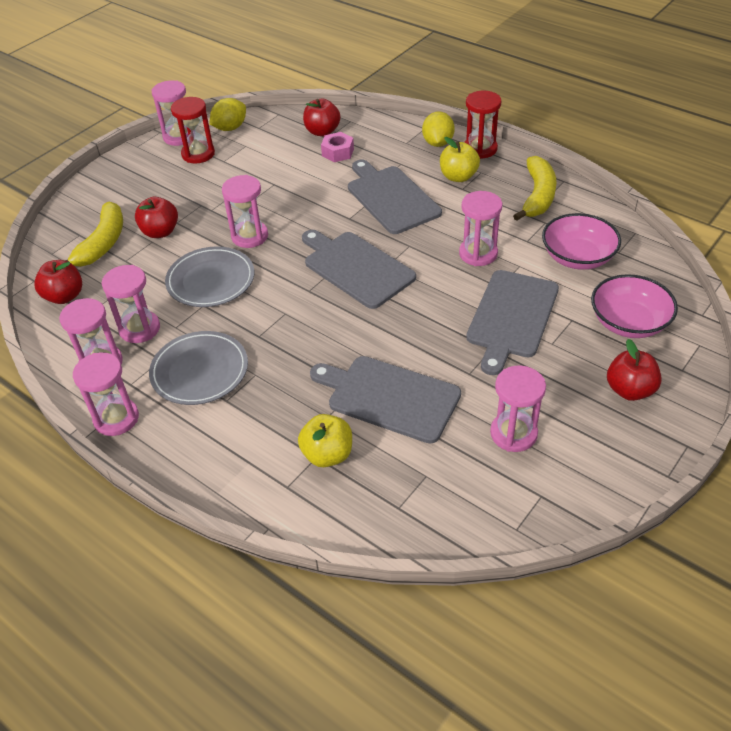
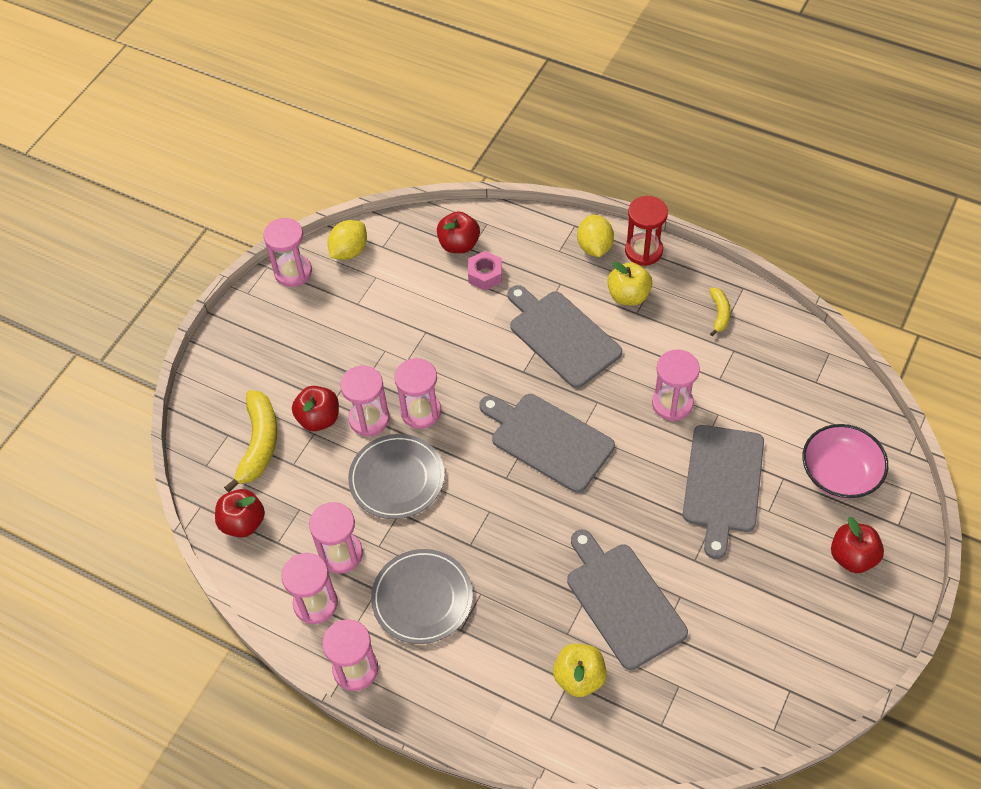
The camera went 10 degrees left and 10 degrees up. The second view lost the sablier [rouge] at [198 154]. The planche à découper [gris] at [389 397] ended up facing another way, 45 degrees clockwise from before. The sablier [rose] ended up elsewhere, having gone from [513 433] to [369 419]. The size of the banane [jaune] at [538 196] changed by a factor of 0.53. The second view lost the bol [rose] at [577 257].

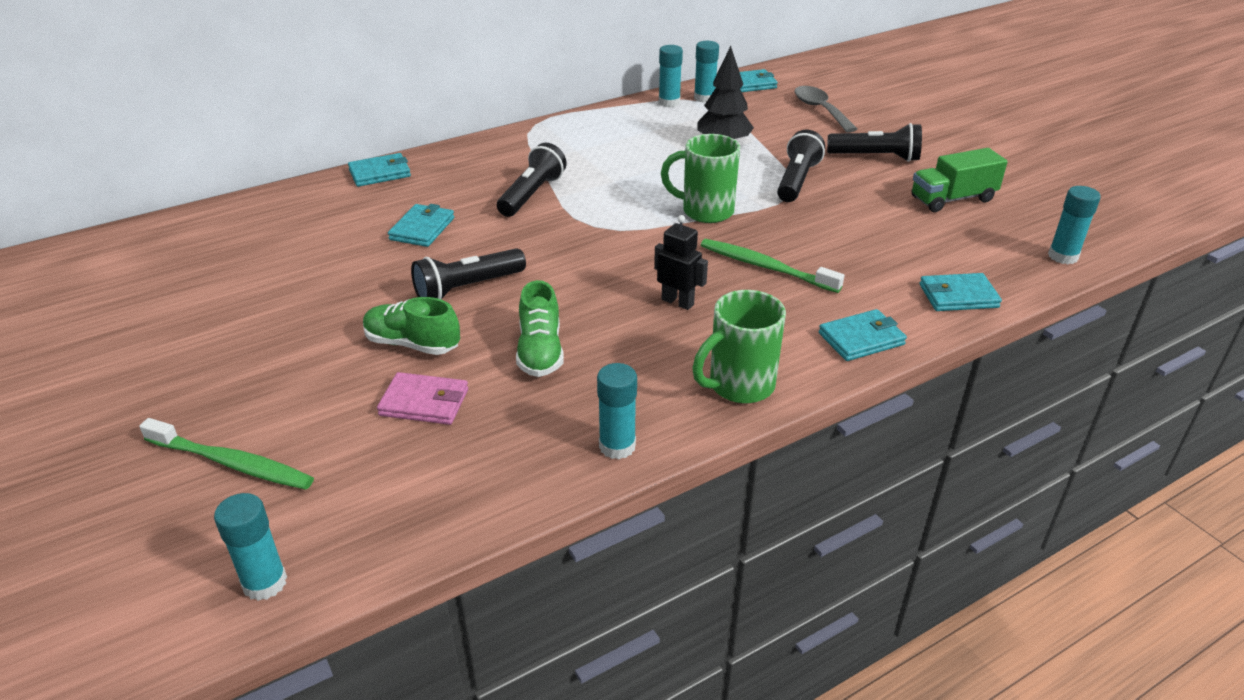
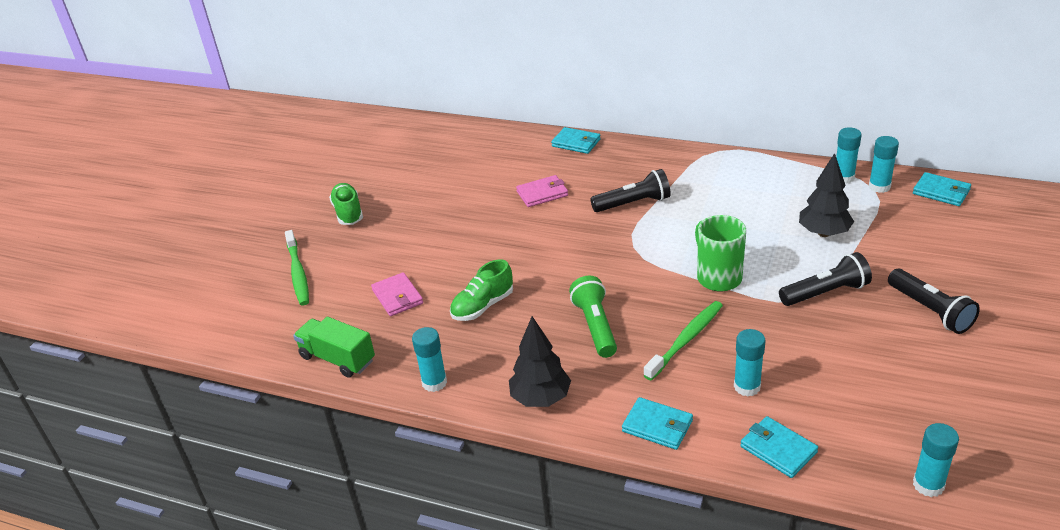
The camera went 55 degrees right and 0 degrees up. The bâton de colle [turquoise] ended up elsewhere, having gone from [265 583] to [747 387]. The chaussure [vert] ended up elsewhere, having gone from [412 344] to [348 213]. What was the portefeuille [turquoise] at [422 229] turned into the portefeuille [rose] at [542 193]. The second view lost the lampe de poche [noir] at [467 288]. Where the robot [noir] stood at [677 302], the lampe de poche [vert] came to stand at [595 326]. Where the tasse [vert] stood at [739 386], the arbre [noir] came to stand at [541 398]. The brosse à dents [vert] at [765 267] ended up facing another way, 45 degrees clockwise from before. The second view lost the cuillère [gris] at [820 110]. The camion [vert] ended up elsewhere, having gone from [952 199] to [337 359].

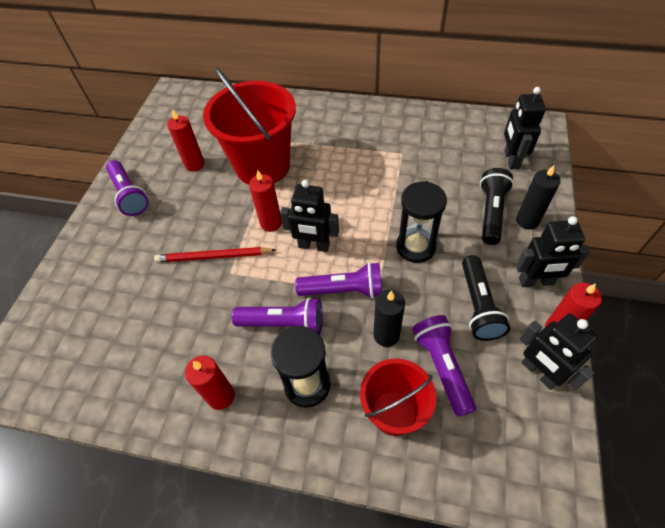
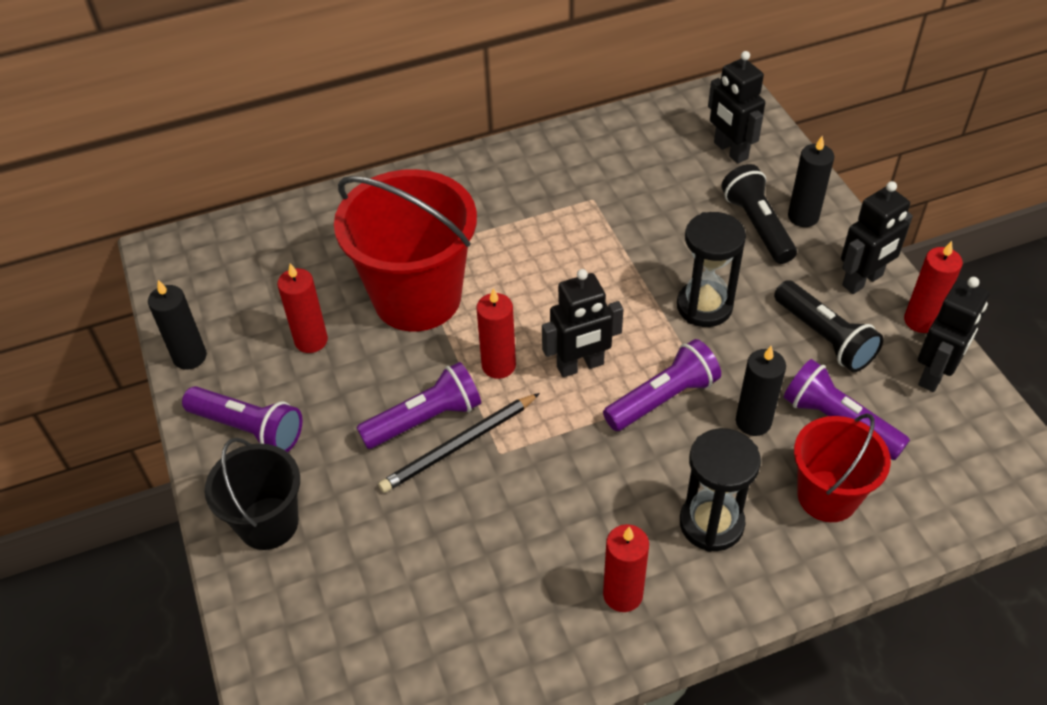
The camera went 35 degrees left and 5 degrees down. What was the crayon [rouge] at [213 257] turned into the crayon [noir] at [459 445]. The lampe de poche [violet] ended up elsewhere, having gone from [284 323] to [425 419]. The robot [noir] at [539 372] ended up facing another way, 75 degrees counterclockwise from before. The second view gained the bougie [noir] at [190 357]. The second view gained the seau [noir] at [268 523].

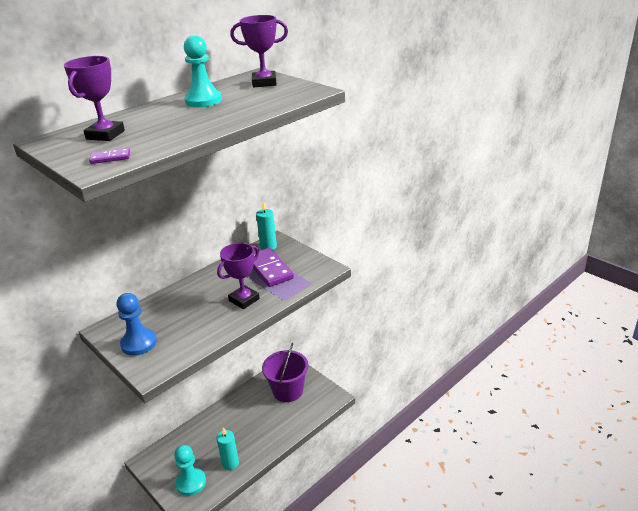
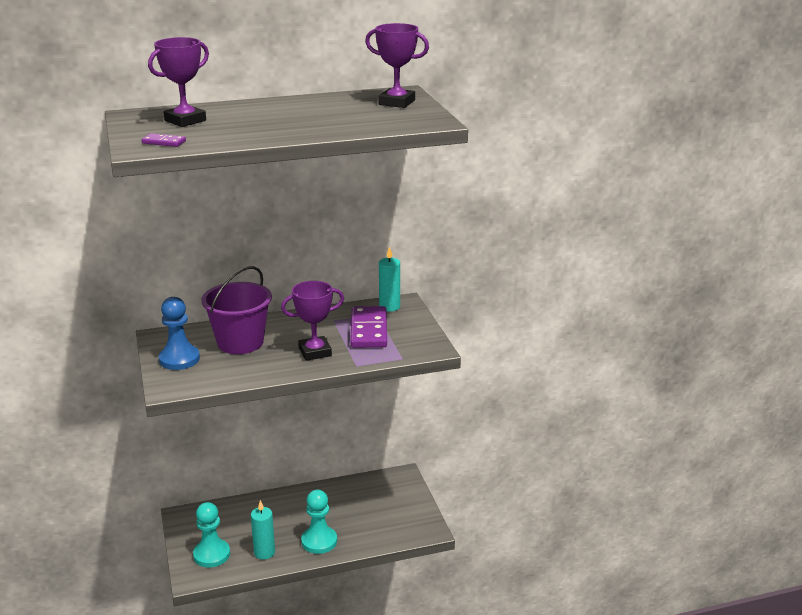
The camera went 25 degrees right and 5 degrees down. The pion [turquoise] ended up elsewhere, having gone from [203 101] to [319 541]. The seau [violet] ended up elsewhere, having gone from [288 391] to [240 342].

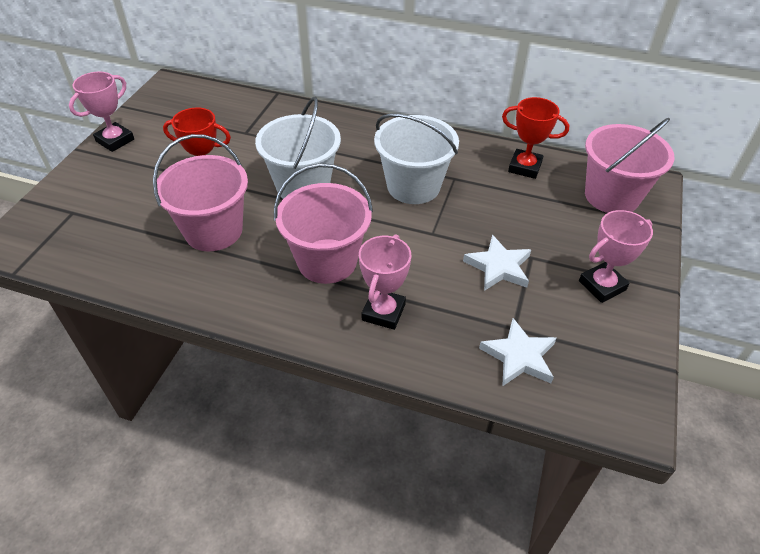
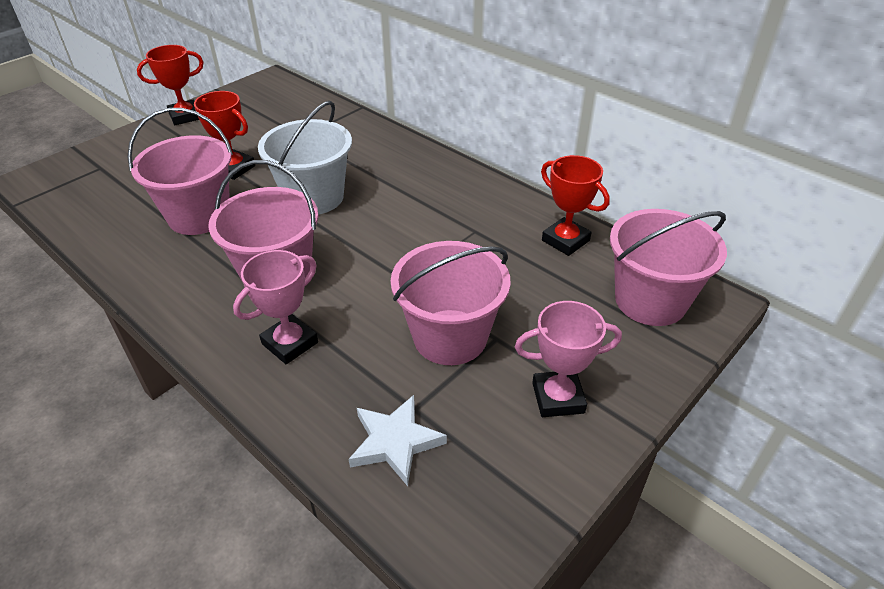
The camera went 25 degrees right and 5 degrees down. What was the trophée [rose] at [115 140] turned into the trophée [rouge] at [185 116]. The second view lost the seau [blanc] at [413 186]. Where the étoile [blanc] stood at [498 267], the seau [rose] came to stand at [450 337].

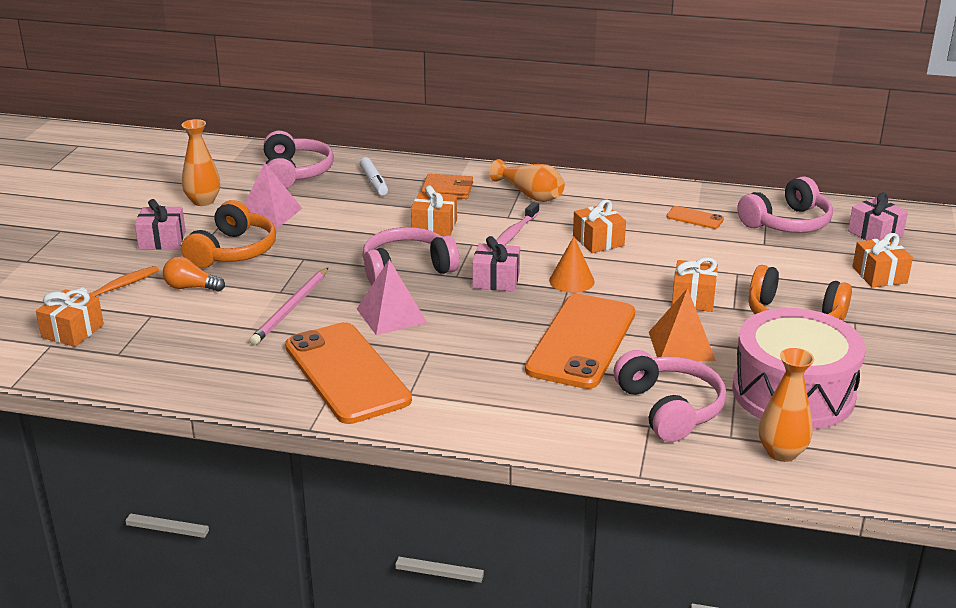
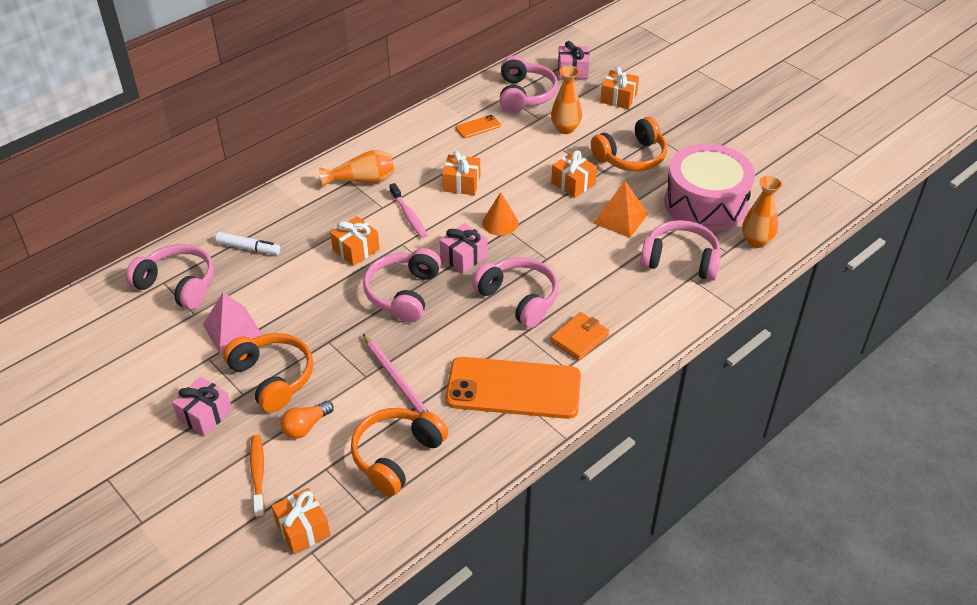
The camera went 55 degrees left and 15 degrees up. The vase [orange] ended up elsewhere, having gone from [203 201] to [565 128]. The second view lost the pyramide [rose] at [391 315]. The portefeuille [orange] ended up elsewhere, having gone from [447 190] to [579 338]. The second view lost the téléphone [orange] at [582 341]. The second view gained the casque audio [orange] at [396 456]. The second view gained the casque audio [rose] at [519 298].

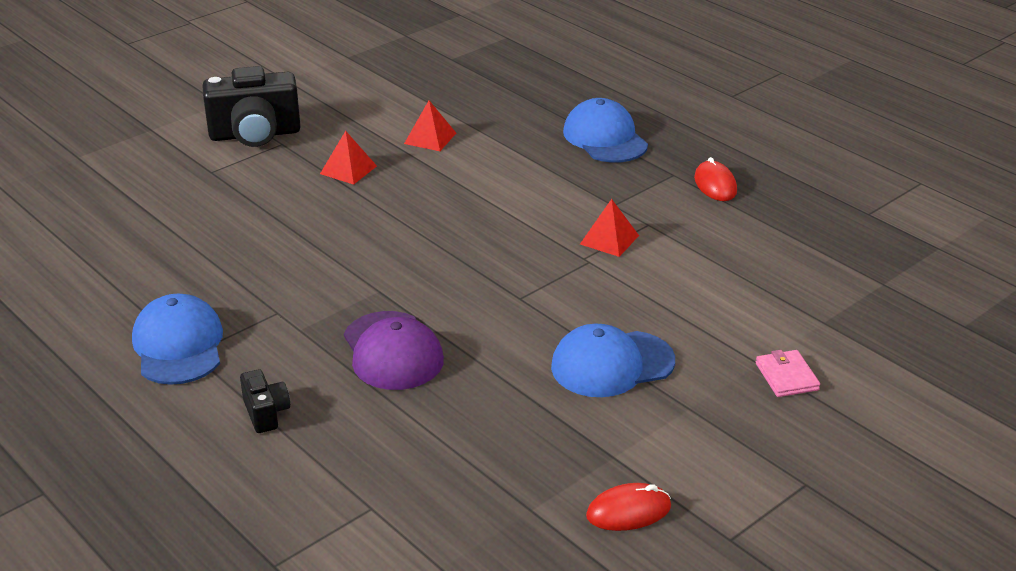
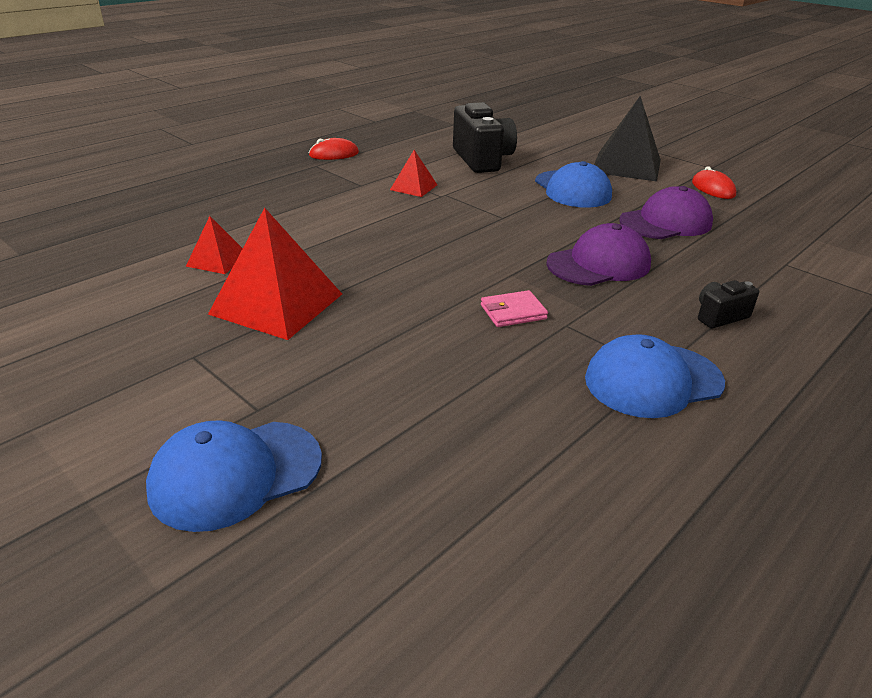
The camera went 95 degrees left and 0 degrees up. The appareil photo [noir] ended up elsewhere, having gone from [255 134] to [482 159]. The size of the pyramide [rouge] at [348 170] changed by a factor of 1.94. The casquette [bleu] ended up elsewhere, having gone from [605 138] to [235 474]. The portefeuille [rose] ended up elsewhere, having gone from [786 376] to [513 312]. The second view gained the pyramide [noir] at [626 166]. The second view gained the casquette [violet] at [665 222].

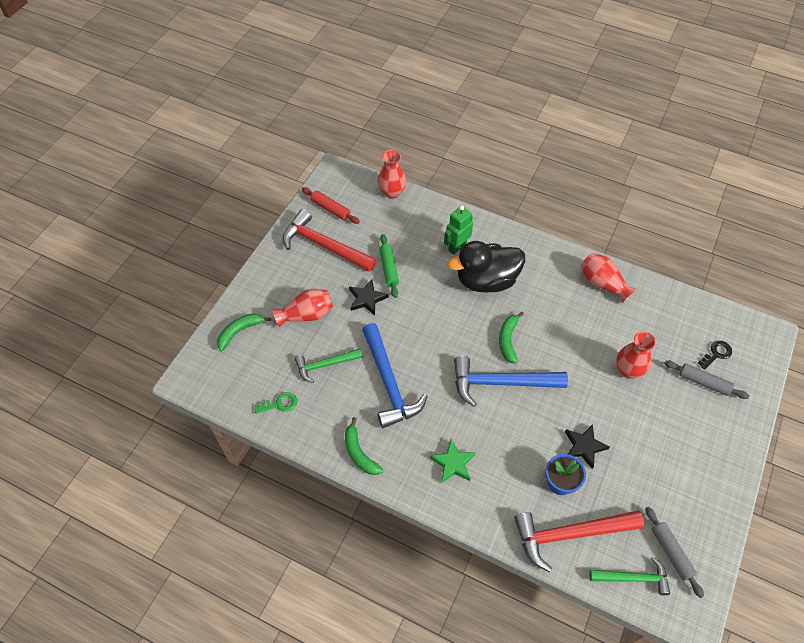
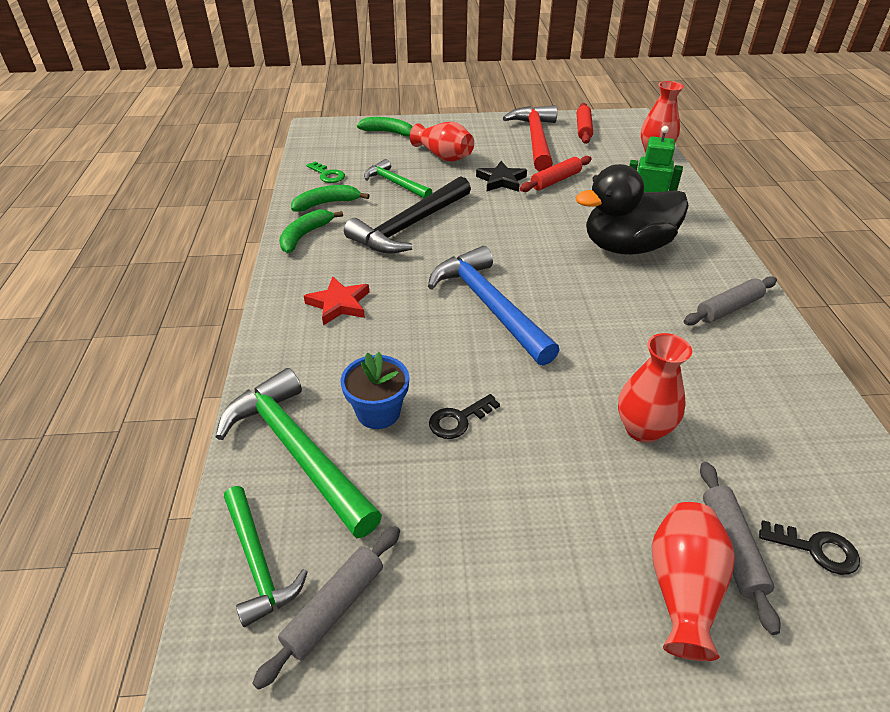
The camera went 60 degrees right and 15 degrees down. What was the marteau [bleu] at [389 383] turned into the marteau [noir] at [409 226]. What was the rouleau à pâtisserie [vert] at [389 269] turned into the rouleau à pâtisserie [rouge] at [555 181]. What was the étoile [vert] at [453 463] turned into the étoile [rouge] at [339 304]. The canard [noir] at [486 280] ended up facing another way, 60 degrees counterclockwise from before. The banane [vert] ended up elsewhere, having gone from [508 340] to [326 204]. What was the marteau [rouge] at [569 534] turned into the marteau [vert] at [298 451]. Where the étoile [noir] stood at [584 446], the clé [noir] came to stand at [459 419]. The vase [rouge] ended up elsewhere, having gone from [602 283] to [682 588]. The second view gained the rouleau à pâtisserie [gris] at [728 308].

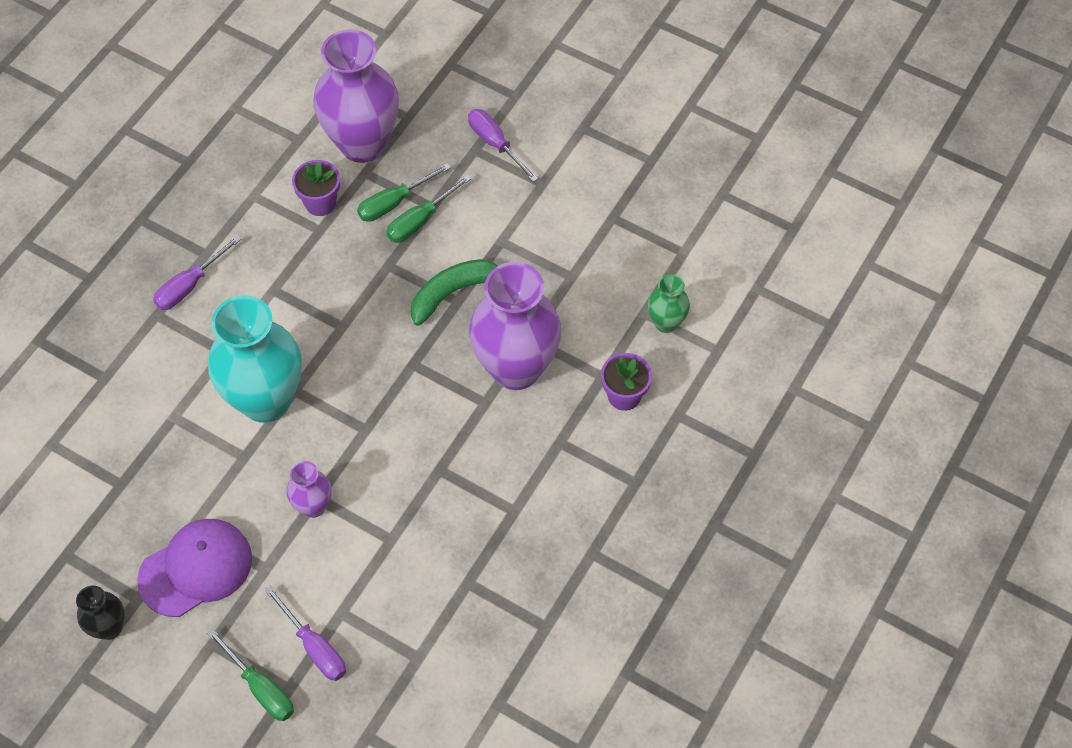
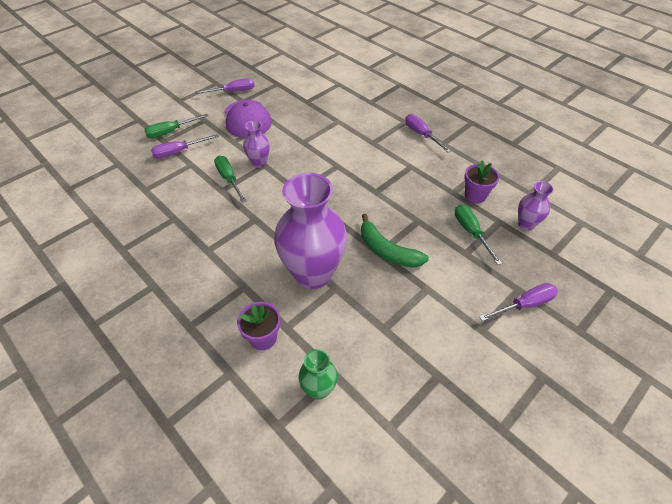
The camera went 105 degrees right and 10 degrees down. Where the vase [noir] stood at [109 627], the tournevis [violet] came to stand at [233 92]. The second view lost the vase [turquoise] at [266 400]. The size of the vase [violet] at [362 144] changed by a factor of 0.47. The tournevis [vert] ended up elsewhere, having gone from [420 220] to [229 179]. The banane [vert] at [453 292] ended up facing another way, 150 degrees clockwise from before.

